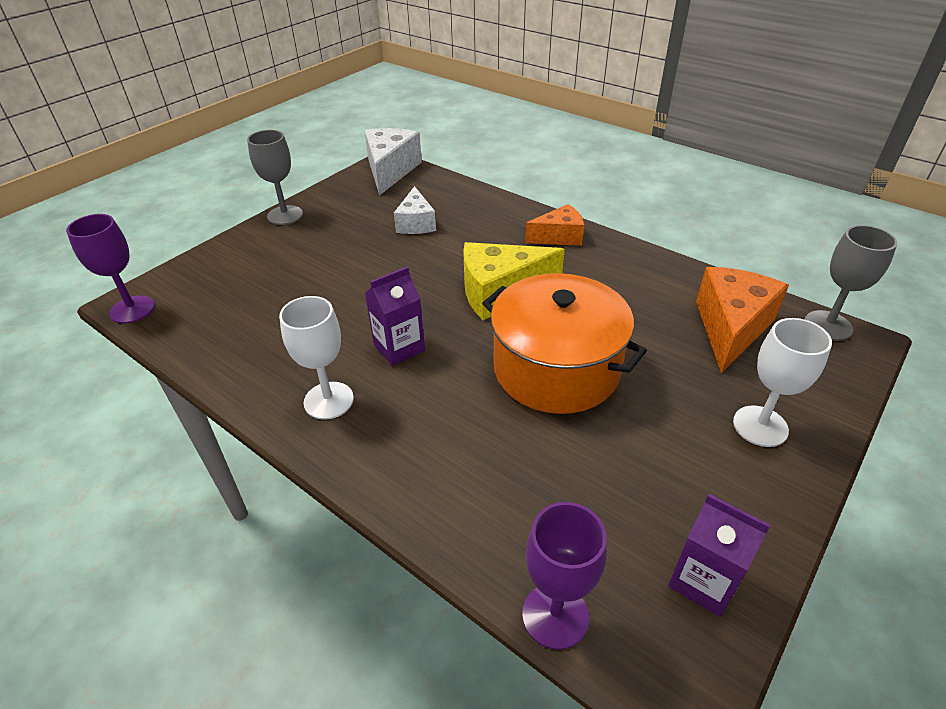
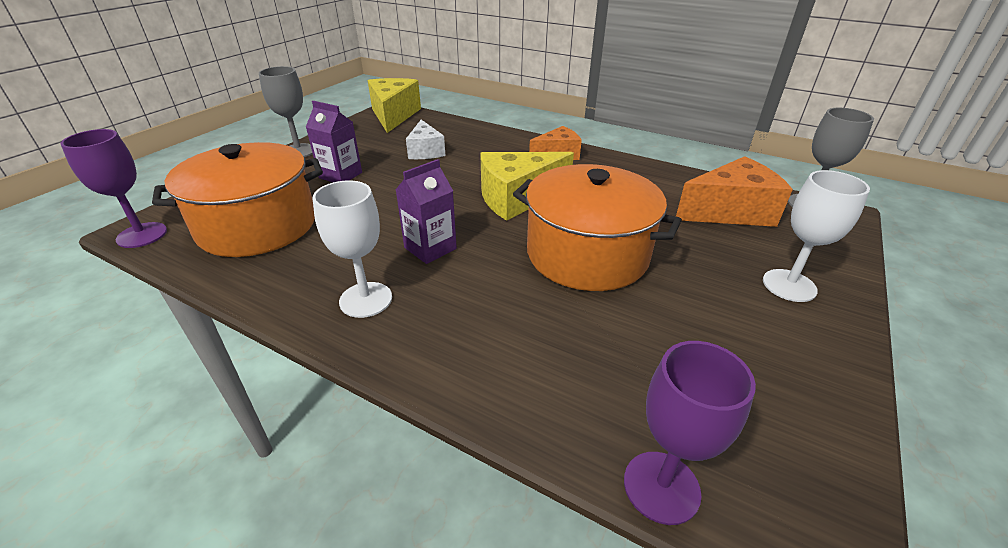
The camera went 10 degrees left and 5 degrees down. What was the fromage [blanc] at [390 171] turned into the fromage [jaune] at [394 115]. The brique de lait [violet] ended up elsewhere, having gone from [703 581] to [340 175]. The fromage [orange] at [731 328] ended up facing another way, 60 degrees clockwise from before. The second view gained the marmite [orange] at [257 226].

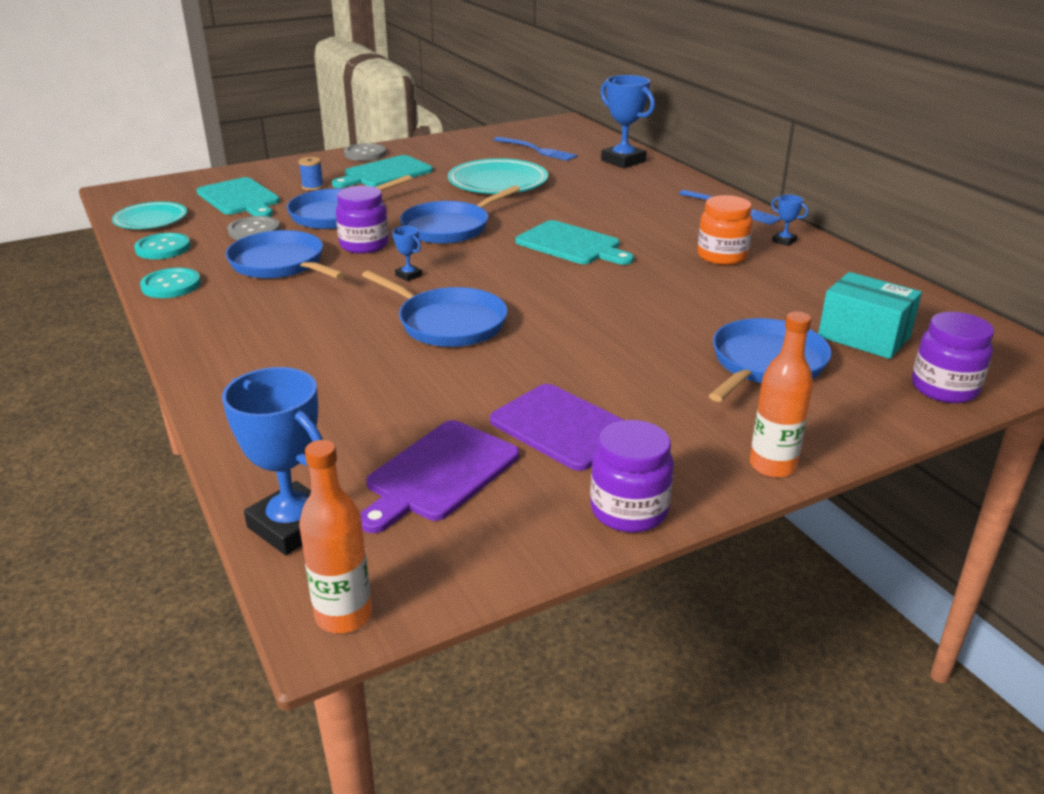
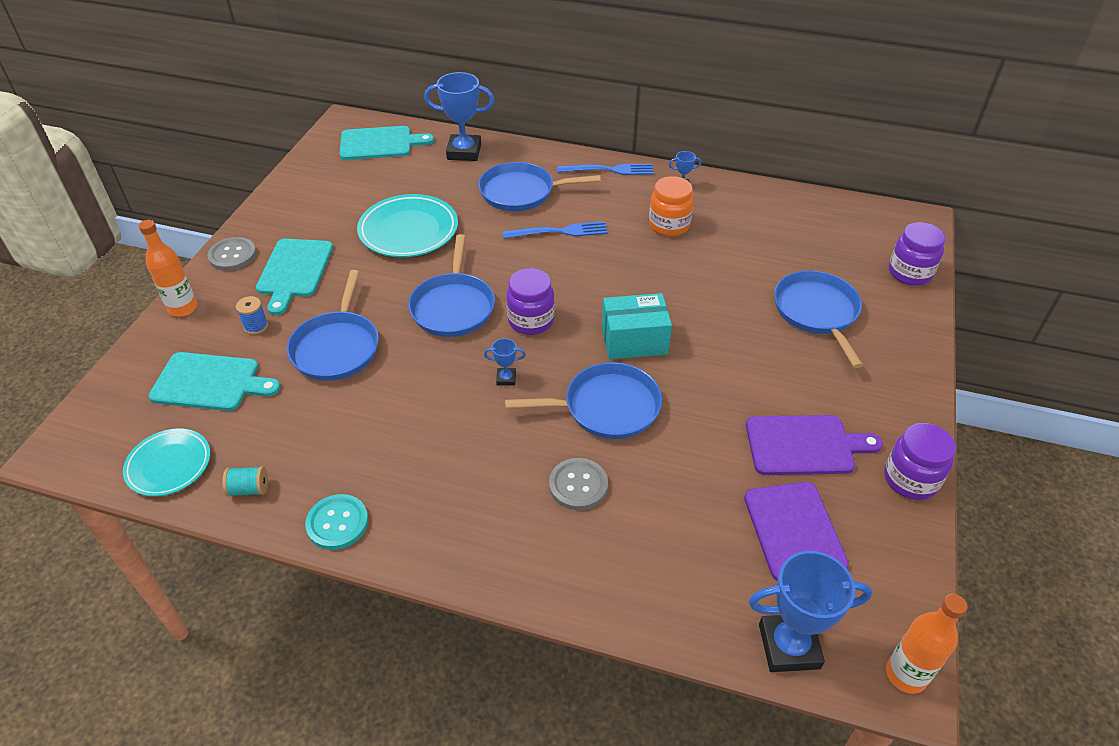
The camera went 45 degrees left and 15 degrees up. Where the bouton [turquoise] stood at [163 248], the bobine [turquoise] came to stand at [249 489]. The poêle [bleu] ended up elsewhere, having gone from [280 264] to [521 192]. The bouton [gris] ended up elsewhere, having gone from [254 230] to [578 485]. The bocal [violet] ended up elsewhere, having gone from [364 245] to [531 321]. The fourchette [bleu] ended up elsewhere, having gone from [537 150] to [560 231]. The planche à découper [turquoise] ended up elsewhere, having gone from [571 244] to [379 143]. The bouteille [orange] ended up elsewhere, having gone from [772 466] to [183 308]. The boîte [turquoise] ended up elsewhere, having gone from [864 337] to [634 340].

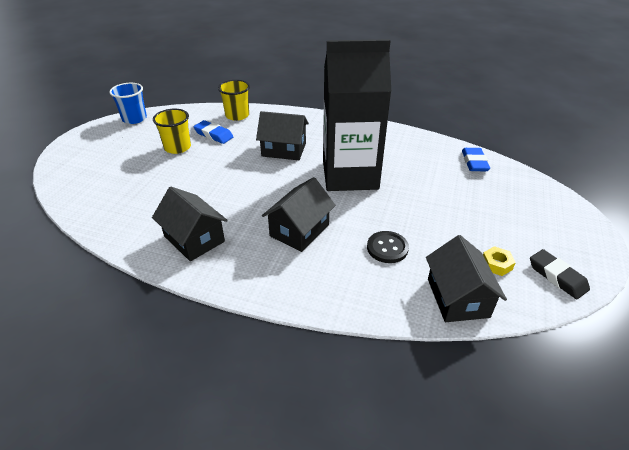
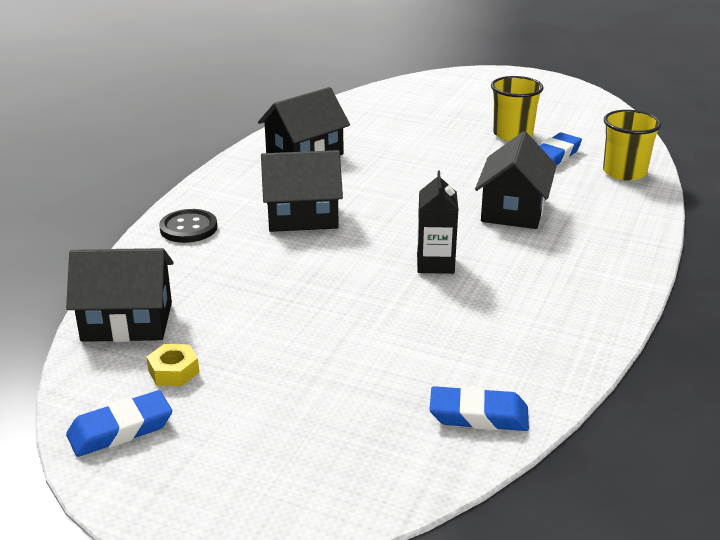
The camera went 95 degrees right and 10 degrees down. The second view lost the gobelet [bleu] at [134 119]. The maison [noir] at [299 230] ended up facing another way, 45 degrees counterclockwise from before. The size of the brique de lait [noir] at [350 175] changed by a factor of 0.40. The bouton [noir] ended up elsewhere, having gone from [387 248] to [188 228]. What was the gomme [noir] at [557 277] turned into the gomme [bleu] at [120 429].

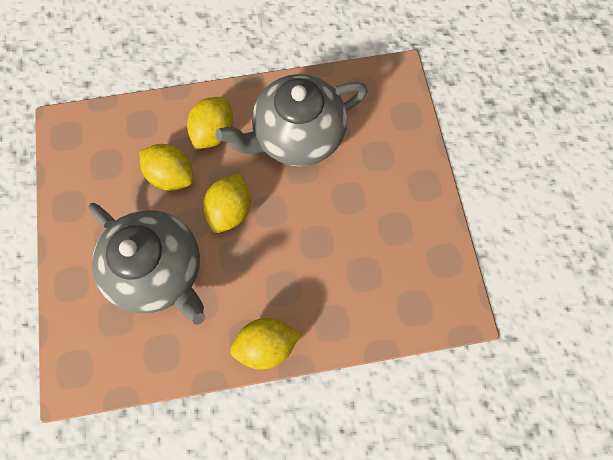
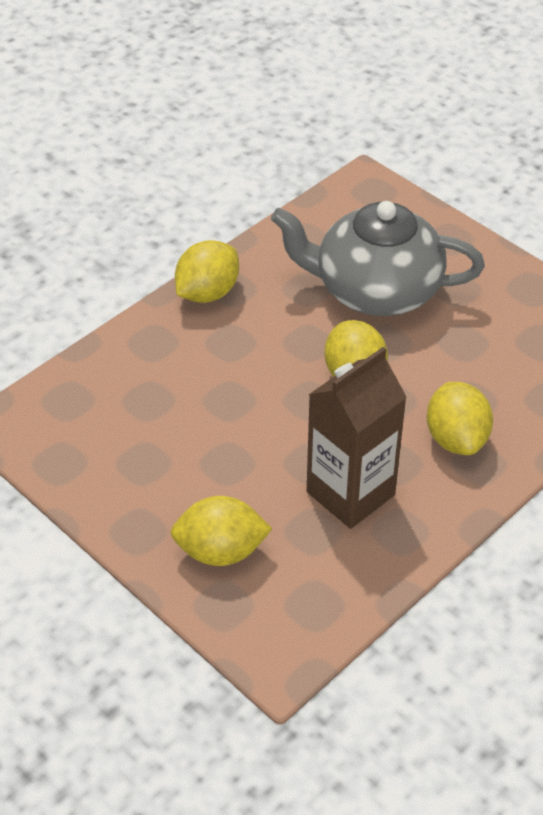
The camera went 145 degrees right and 25 degrees down. The citron [jaune] ended up elsewhere, having gone from [172 175] to [221 551]. Where the théière [gris] stood at [297 136], the brique de lait [marron] came to stand at [350 493].

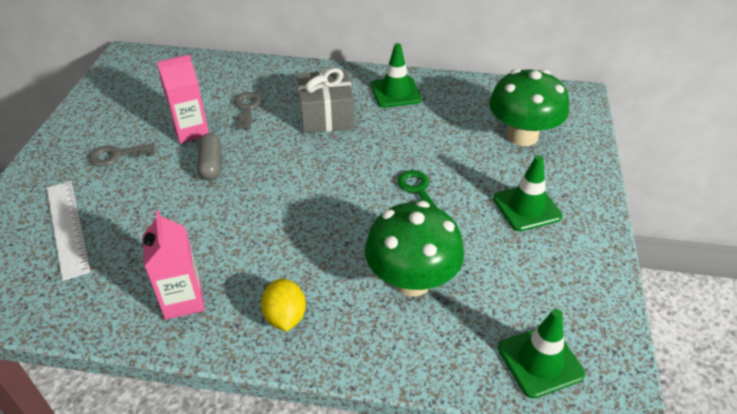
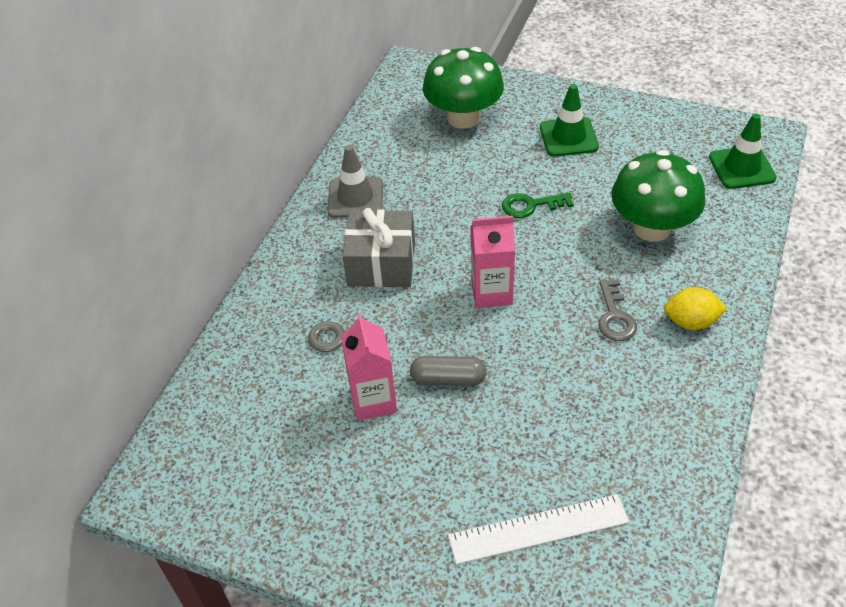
The camera went 75 degrees left and 5 degrees up. The clé [gris] ended up elsewhere, having gone from [117 155] to [615 316]. The brique de lait [rose] ended up elsewhere, having gone from [183 300] to [491 292]. What was the cône de chantier [vert] at [395 92] turned into the cône de chantier [gris] at [355 198].

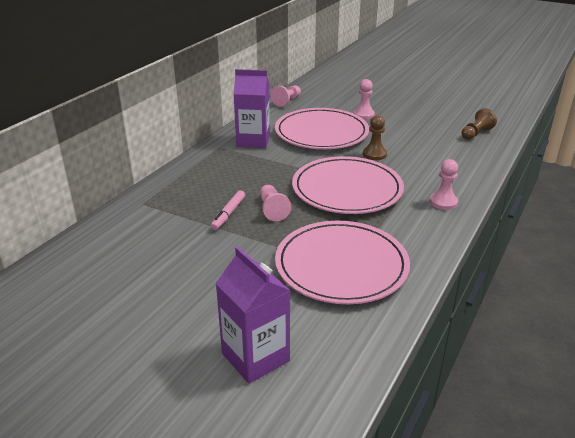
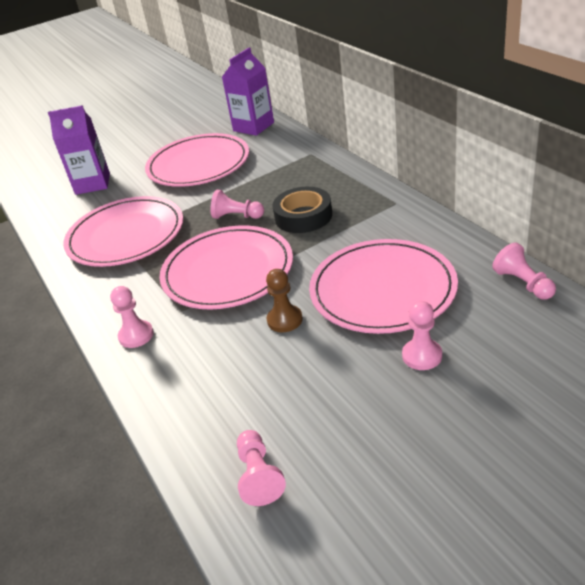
The camera went 125 degrees right and 5 degrees up. The second view lost the feutre [rose] at [228 214]. The brique de lait [violet] ended up elsewhere, having gone from [253 141] to [253 127]. What was the pion [marron] at [476 133] turned into the pion [rose] at [259 476]. The second view gained the assiette [rose] at [198 164]. The second view gained the ruban adhésif [noir] at [303 216].

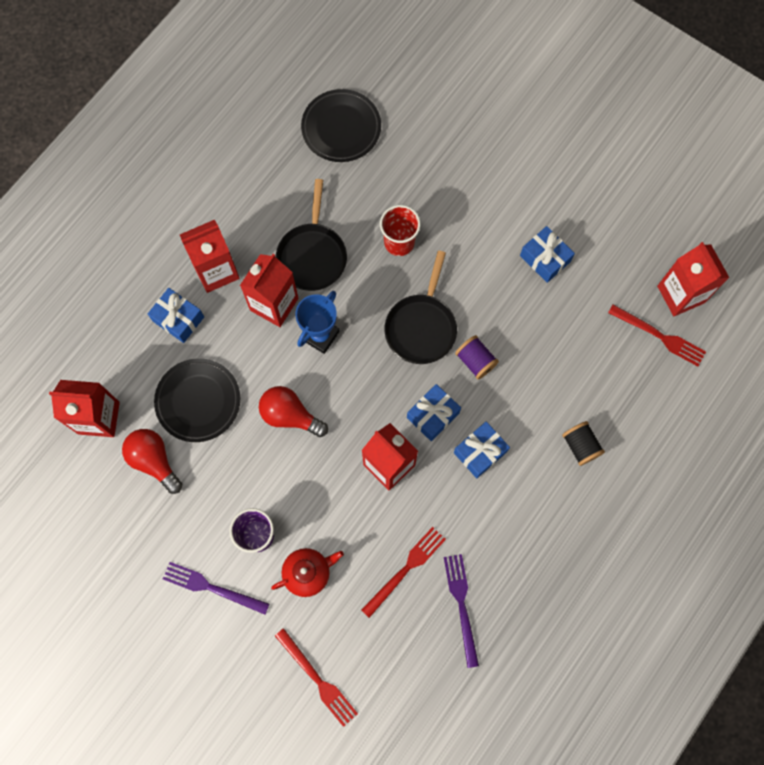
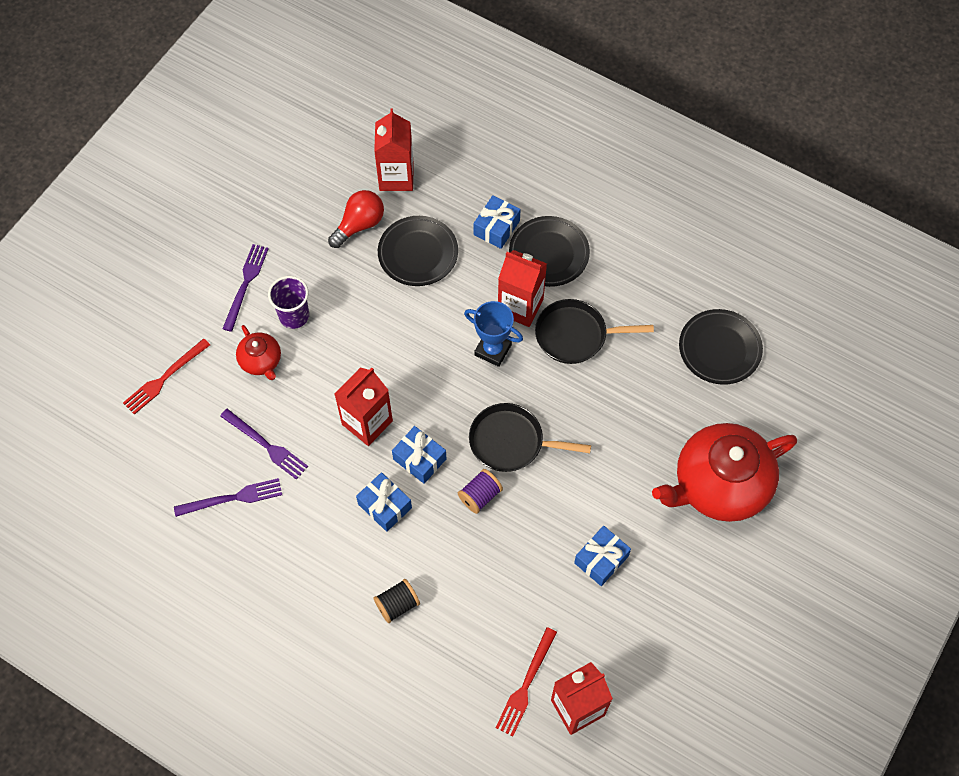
The camera went 85 degrees right and 10 degrees down. Where the brique de lait [rouge] stood at [216 271], the assiette [noir] came to stand at [549 254]. The second view lost the ampoule [rouge] at [290 415]. What was the fourchette [rouge] at [405 569] turned into the fourchette [violet] at [266 445]. The second view lost the gobelet [rouge] at [399 242]. The second view gained the théière [rouge] at [719 484].

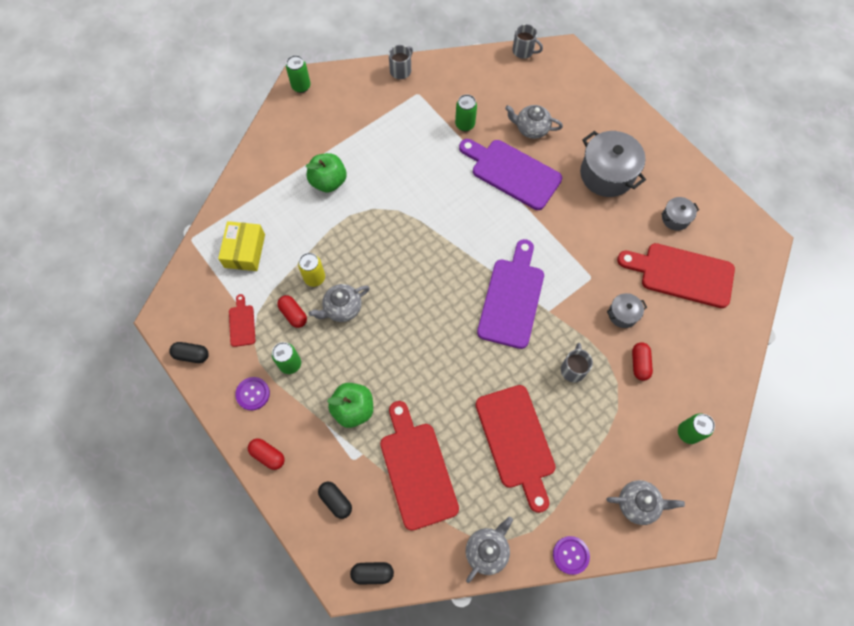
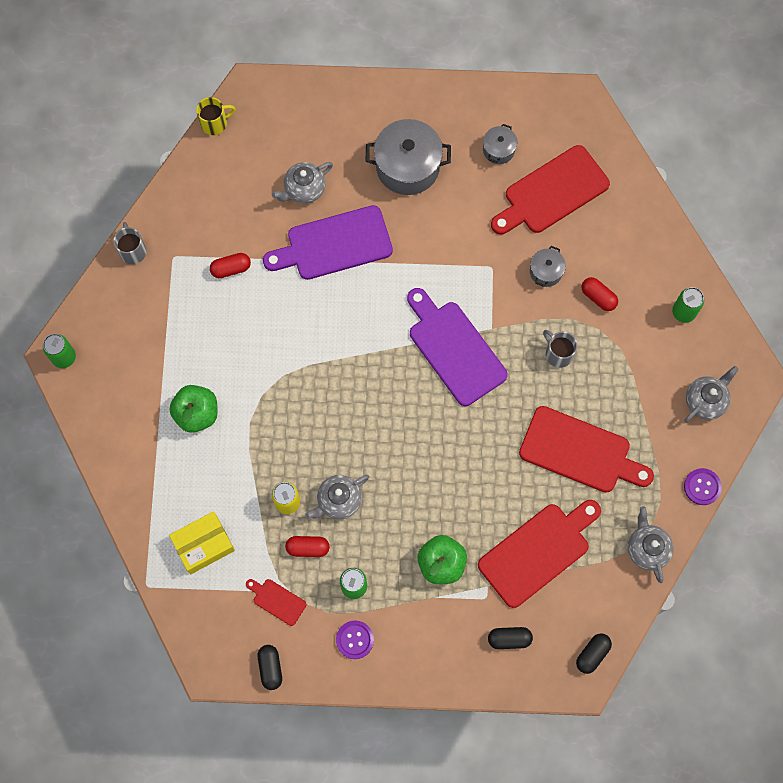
The camera went 50 degrees left and 5 degrees up. The gélule [noir] at [191 355] ended up facing another way, 60 degrees counterclockwise from before. The boîte [jaune] at [244 251] ended up facing another way, 75 degrees counterclockwise from before. The gélule [rouge] ended up elsewhere, having gone from [268 455] to [231 269]. The théière [gris] at [342 308] ended up facing another way, 45 degrees clockwise from before. The planche à découper [rouge] at [417 470] ended up facing another way, 120 degrees clockwise from before. The second view lost the canette [vert] at [465 124]. What was the tasse [gris] at [523 51] turned into the tasse [jaune] at [215 123].

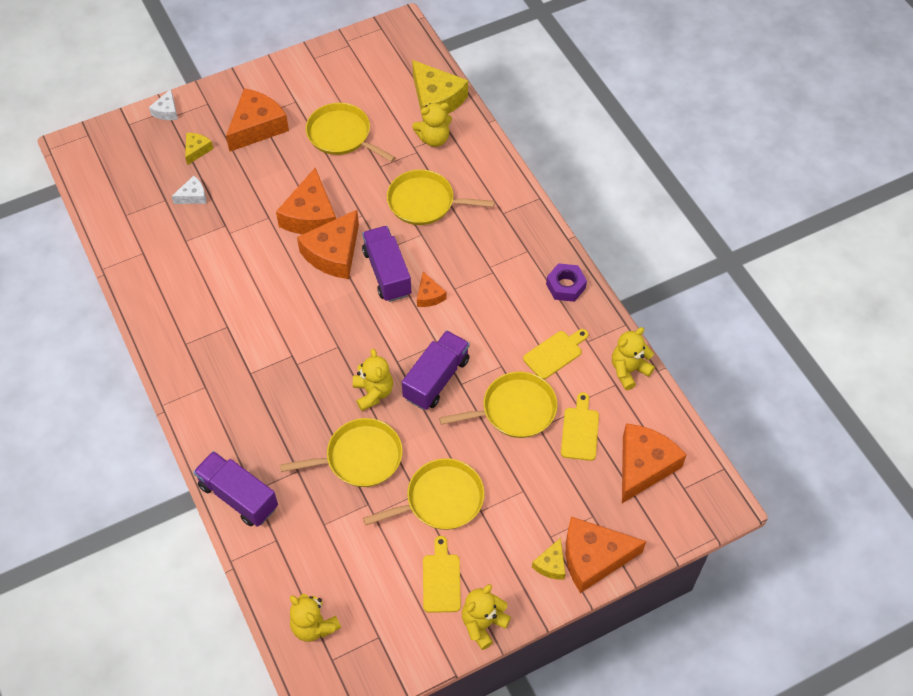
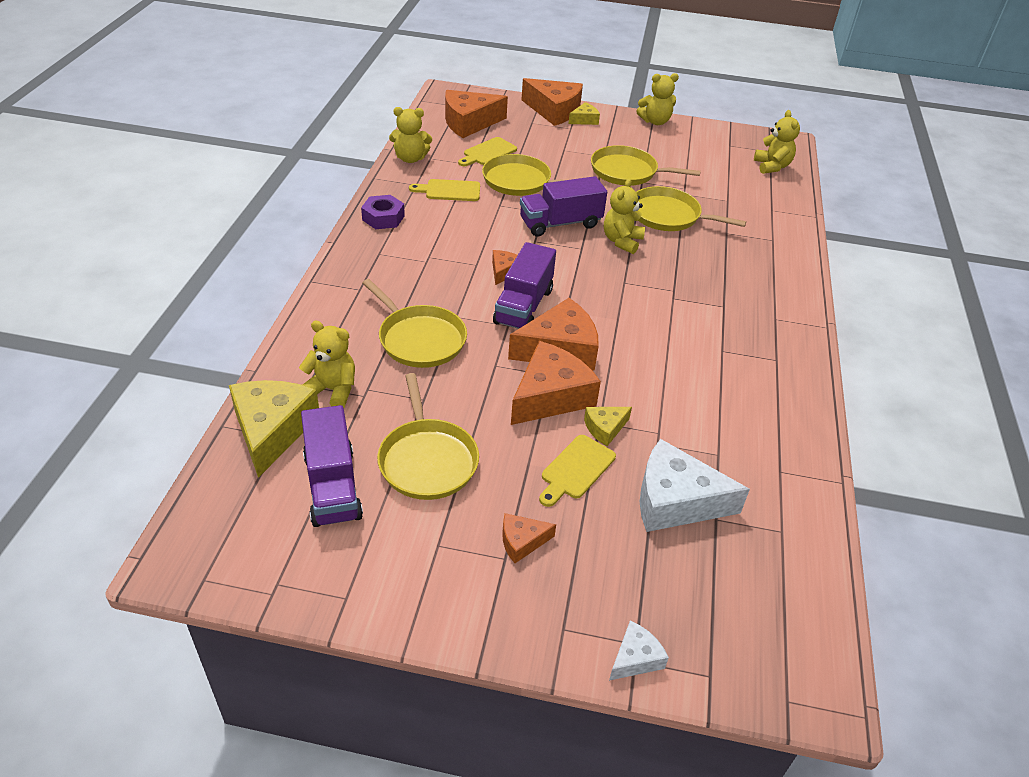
The camera went 145 degrees left and 15 degrees down. The size of the fromage [blanc] at [193 196] changed by a factor of 2.01. The fromage [jaune] ended up elsewhere, having gone from [197 150] to [605 428]. The camion [violet] ended up elsewhere, having gone from [238 496] to [332 486]. The size of the fromage [orange] at [257 127] changed by a factor of 0.50. The planche à découper [jaune] ended up elsewhere, having gone from [441 579] to [576 469].

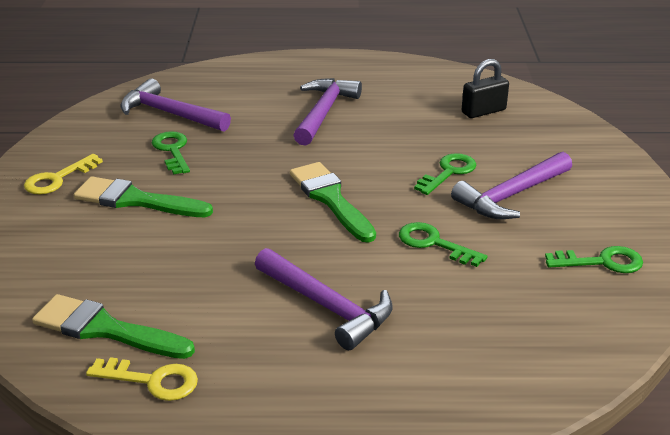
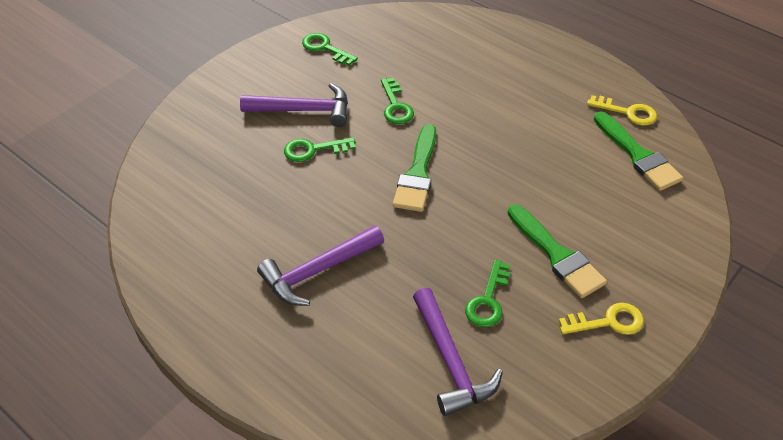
The camera went 140 degrees left and 15 degrees up. The clé [jaune] at [152 380] ended up facing another way, 150 degrees clockwise from before. The second view lost the marteau [violet] at [327 306]. The second view lost the cadenas [noir] at [483 111].

